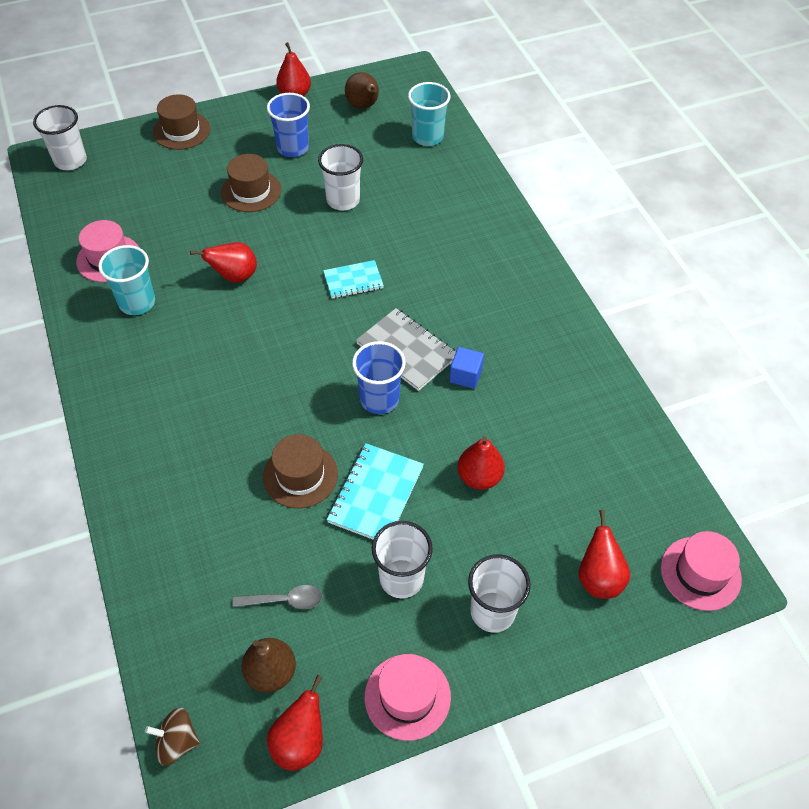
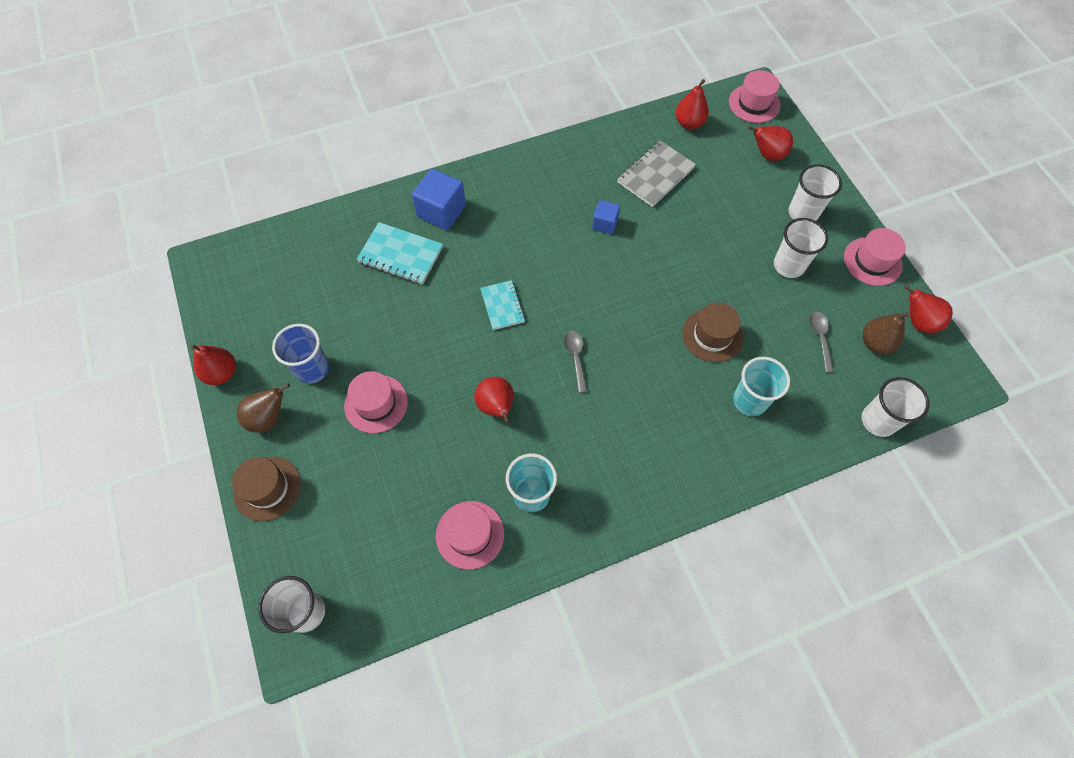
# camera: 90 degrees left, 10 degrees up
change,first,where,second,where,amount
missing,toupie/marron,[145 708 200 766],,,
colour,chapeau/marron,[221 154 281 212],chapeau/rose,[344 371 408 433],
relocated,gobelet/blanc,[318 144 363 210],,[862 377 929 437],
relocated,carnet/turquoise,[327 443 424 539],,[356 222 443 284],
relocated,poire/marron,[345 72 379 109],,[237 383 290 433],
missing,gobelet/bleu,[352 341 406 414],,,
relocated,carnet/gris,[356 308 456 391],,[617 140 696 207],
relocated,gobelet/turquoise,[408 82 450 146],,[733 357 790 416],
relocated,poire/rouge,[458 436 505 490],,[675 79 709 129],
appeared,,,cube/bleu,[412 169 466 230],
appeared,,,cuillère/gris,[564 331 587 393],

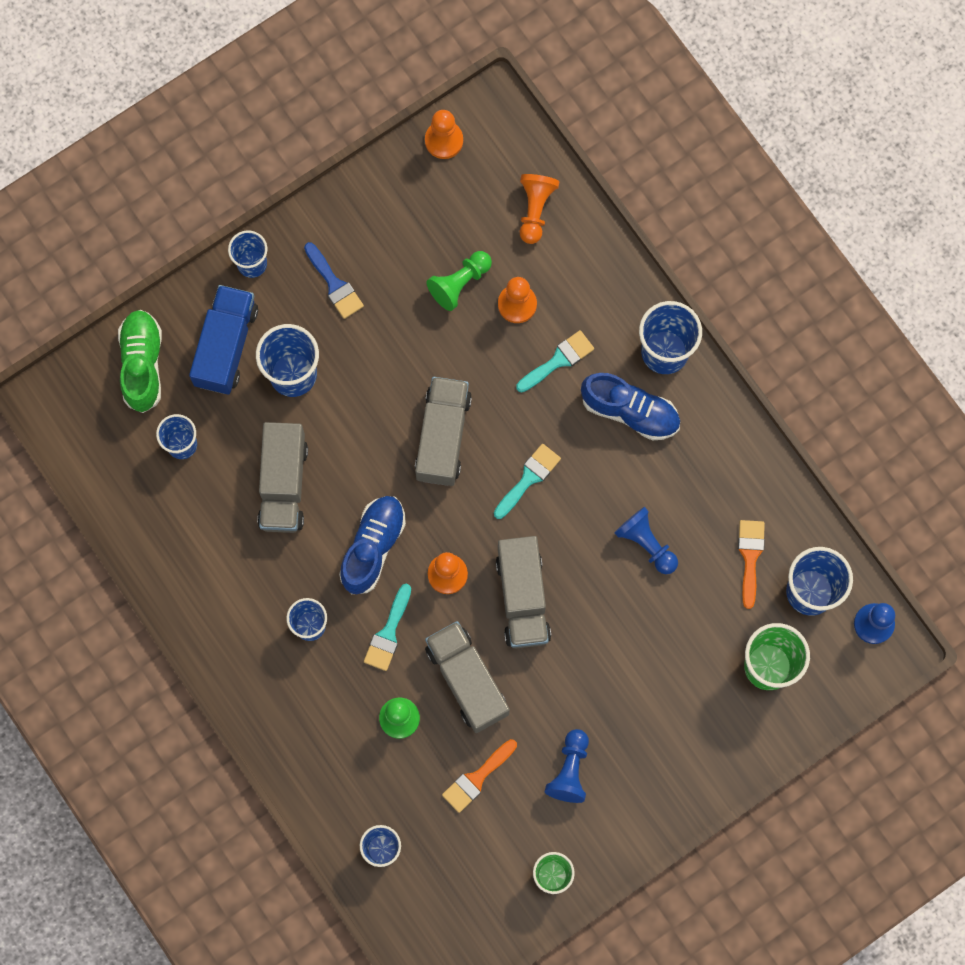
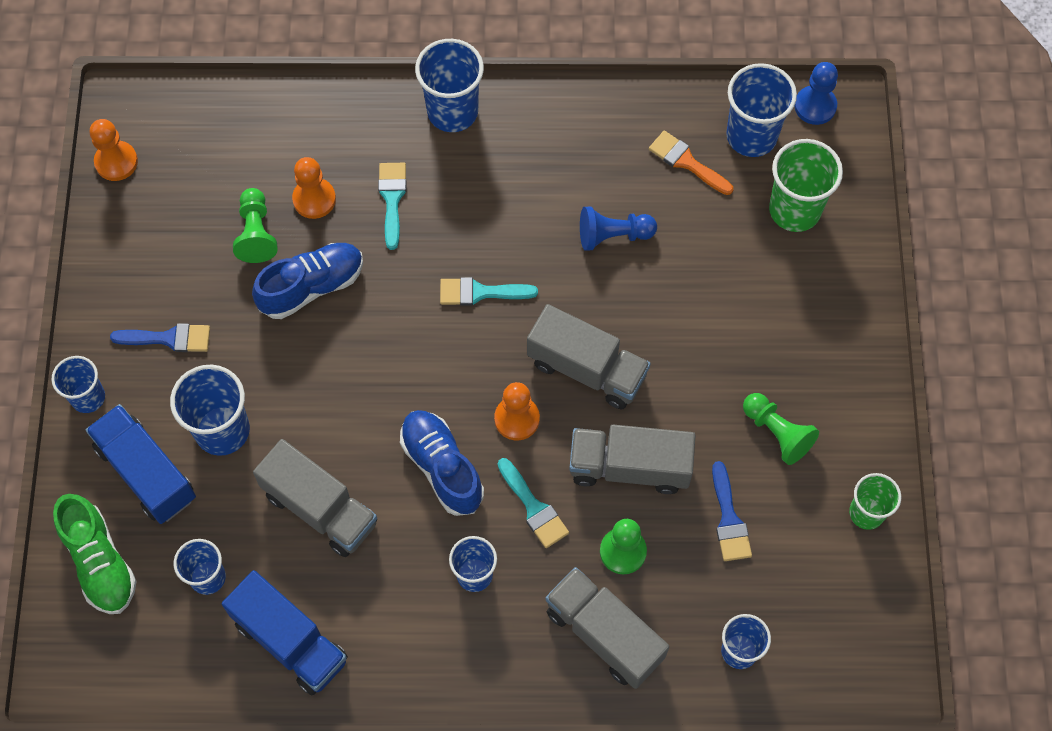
# camera: 55 degrees left, 10 degrees down
change,first,where,second,where,amount
spun,chaussure/vert,[118 310 162 413],,[53 494 137 614],150 degrees counterclockwise
relocated,camion/gris,[415 377 472 486],,[546 567 669 689],
colour,pinceau/orange,[442 739 517 813],pinceau/bleu,[712 461 752 561],
spun,pinceau/turquoise,[494 444 561 519],,[440 277 538 306],75 degrees counterclockwise
missing,pion/orange,[520 174 559 244],,,
colour,pion/bleu,[545 729 589 803],pion/vert,[743 393 819 465],
relocated,chaussure/bleu,[581 373 680 440],,[252 243 363 319],
appeared,,,camion/bleu,[222 570 348 695],

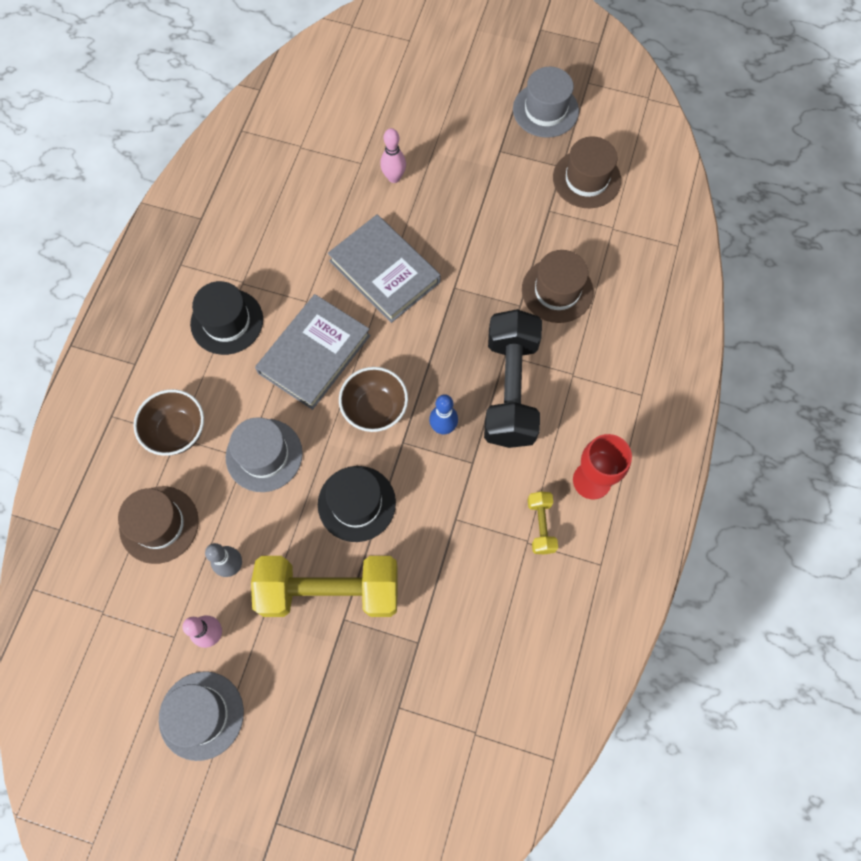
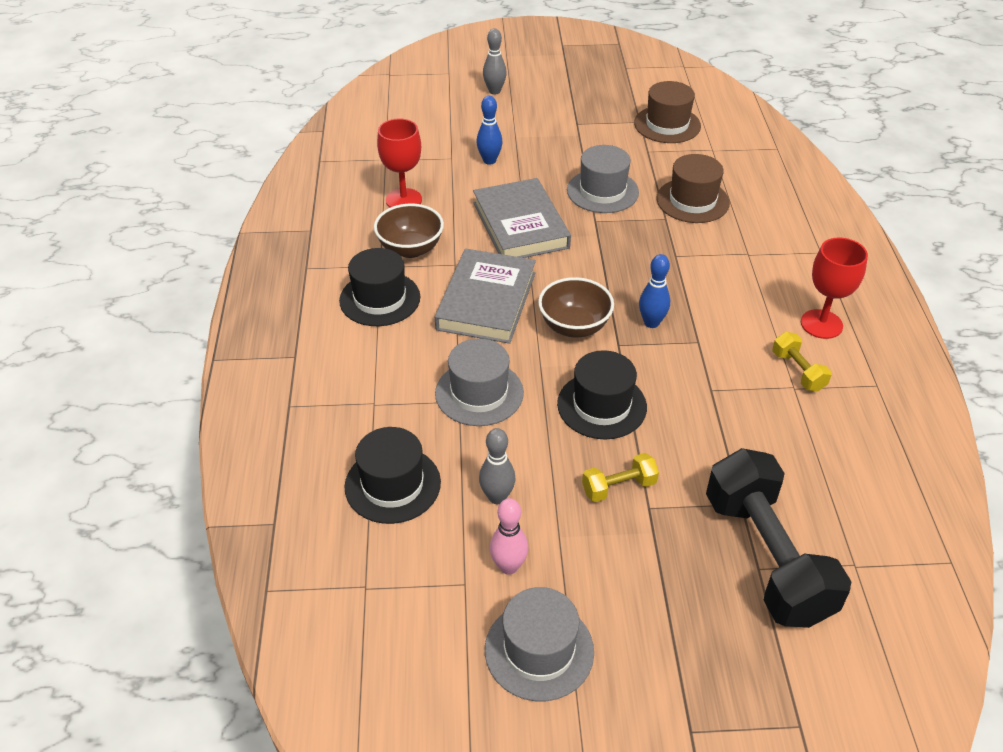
# camera: 20 degrees left, 25 degrees down
change,first,where,second,where,amount
colour,chapeau/marron,[118 486 199 564],chapeau/noir,[344 427 441 524],
relocated,bol/marron,[134 389 204 456],,[374 204 444 258],
size,haltère/jaune,[251 556 398 617],,[582 453 659 502],x0.44
spun,livre/gris,[328 215 441 323],,[473 178 571 258],45 degrees clockwise
colour,quille/rose,[380 128 406 183],quille/bleu,[476 96 503 165],
relocated,haltère/noir,[484 309 542 448],,[706 448 852 628],
relocated,chapeau/gris,[513 67 579 138],,[567 145 639 213],
appeared,,,verre à pied/rouge,[377 119 422 208],
appeared,,,quille/gris,[483 28 507 94],

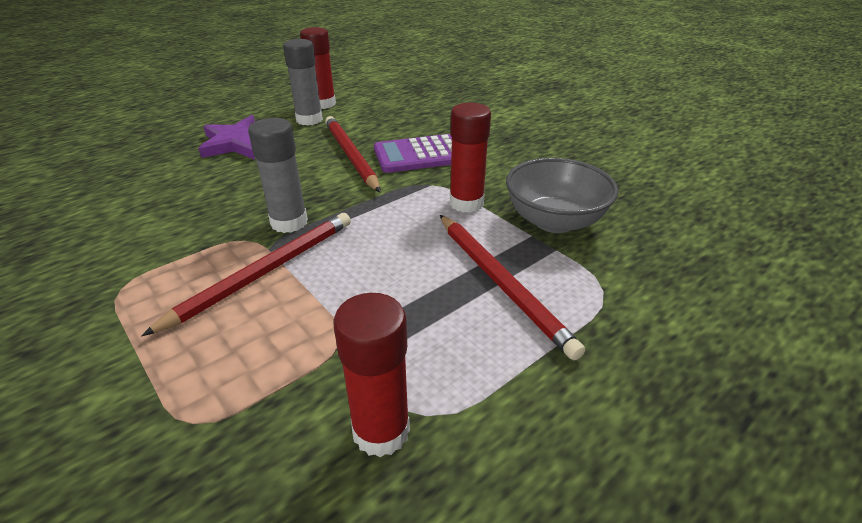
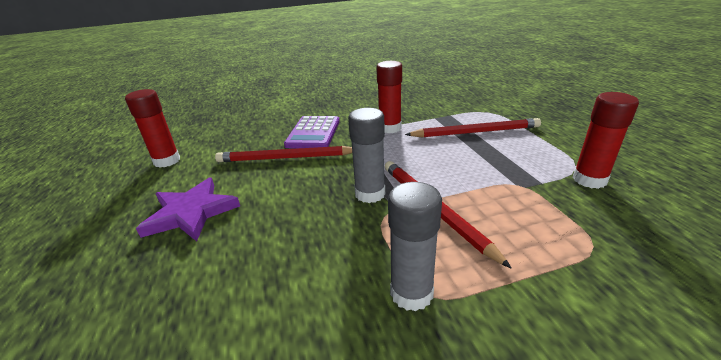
# camera: 65 degrees left, 5 degrees down
change,first,where,second,where,amount
relocated,bâton de colle/gris,[283 39 323 125],,[388 182 442 311],
missing,bol/gris,[506 158 618 233],,,

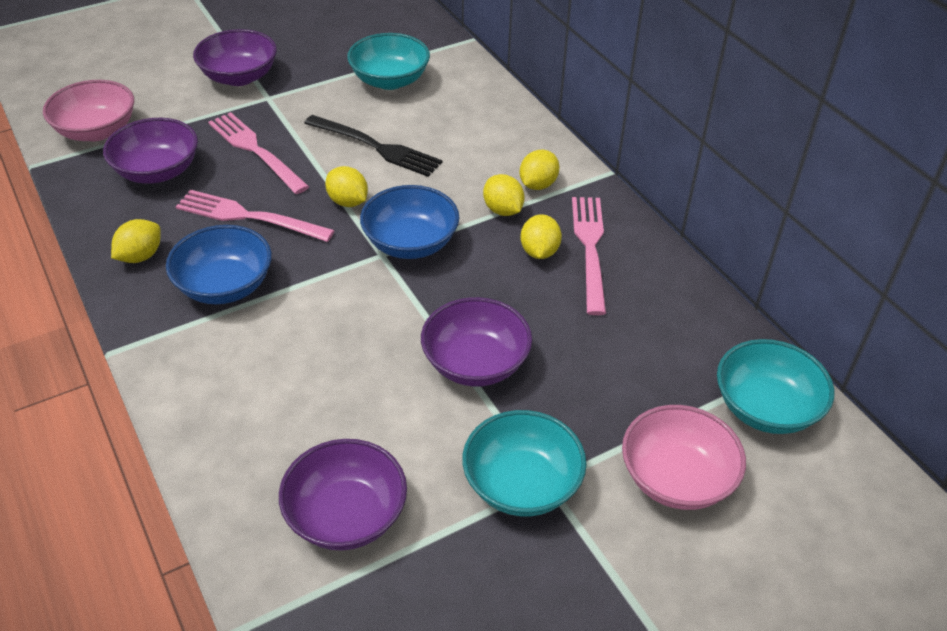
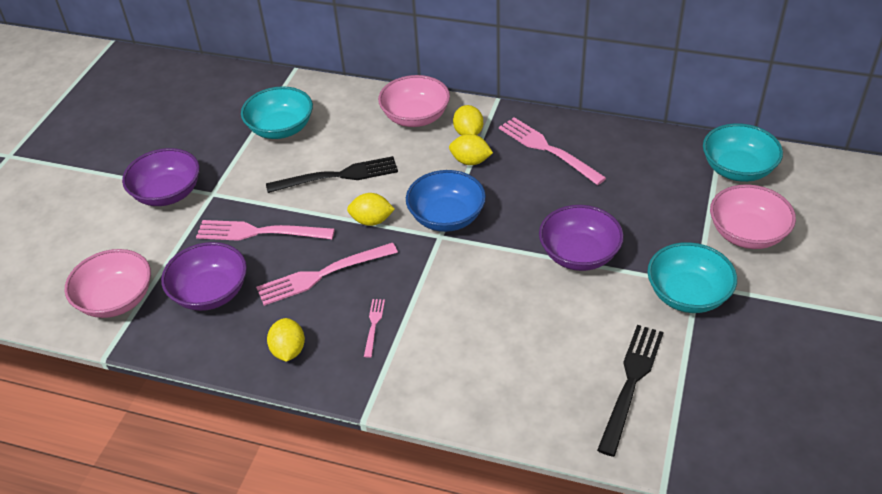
# camera: 40 degrees left, 0 degrees up
change,first,where,second,where,amount
exchanged,bol/bleu,[166 225 272 304],fourchette/rose,[364 299 385 358],
exchanged,bol/violet,[279 439 407 551],fourchette/noir,[597 325 664 457],
missing,citron/jaune,[520 214 562 259],,,
appeared,,,bol/rose,[378 75 450 127],

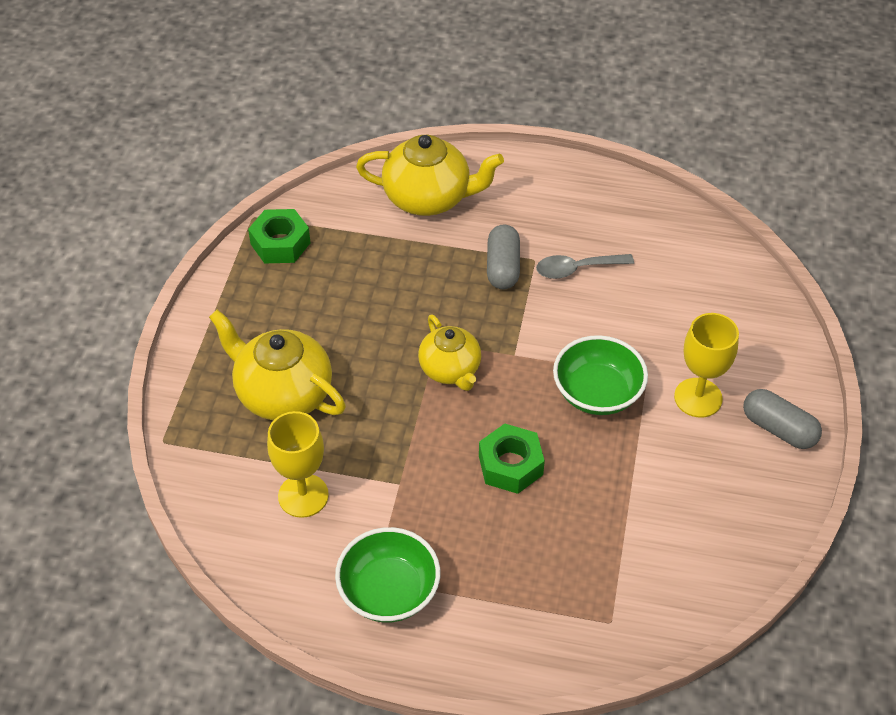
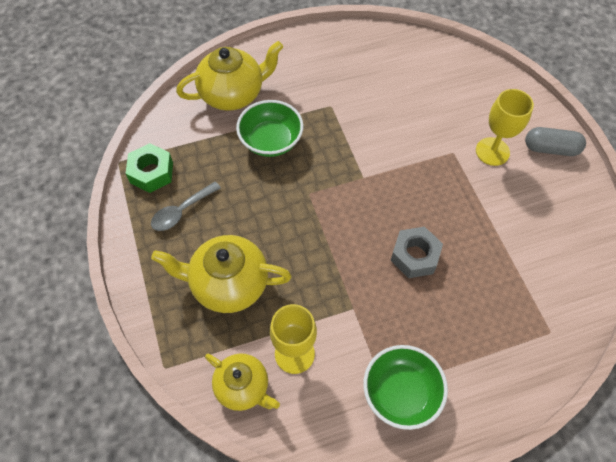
# camera: 30 degrees left, 10 degrees up
change,first,where,second,where,amount
relocated,théière/jaune,[418 315 481 391],,[205 354 280 411],
colour,écrou/vert,[479 424 545 494],écrou/gris,[390 226 443 278],
missing,gélule/gris,[487 224 520 289],,,
relocated,cuillère/gris,[536 254 634 279],,[151 181 221 231],
relocated,bol/vert,[553 335 648 415],,[236 100 304 157],

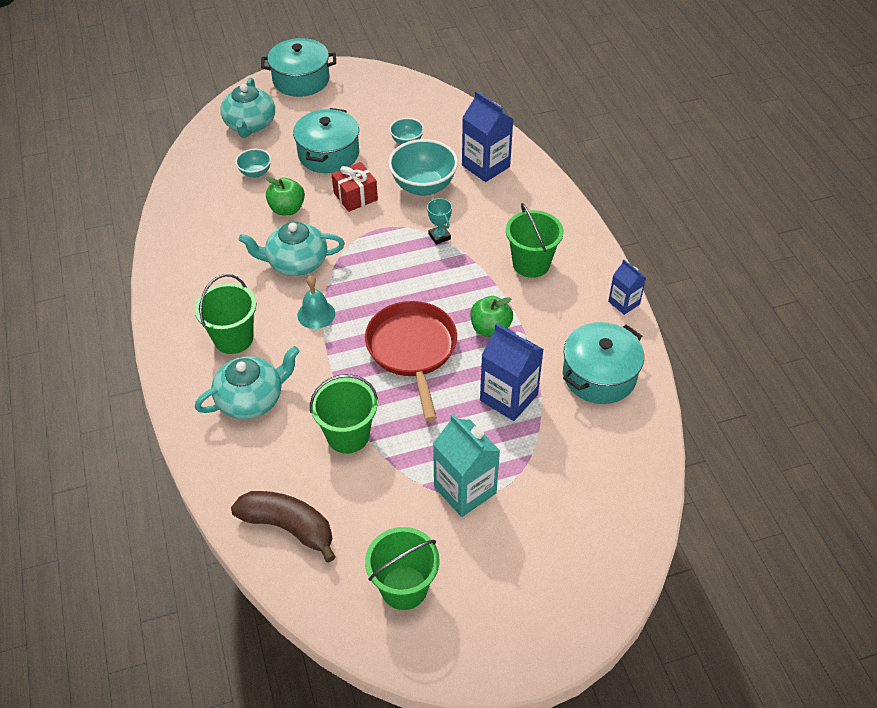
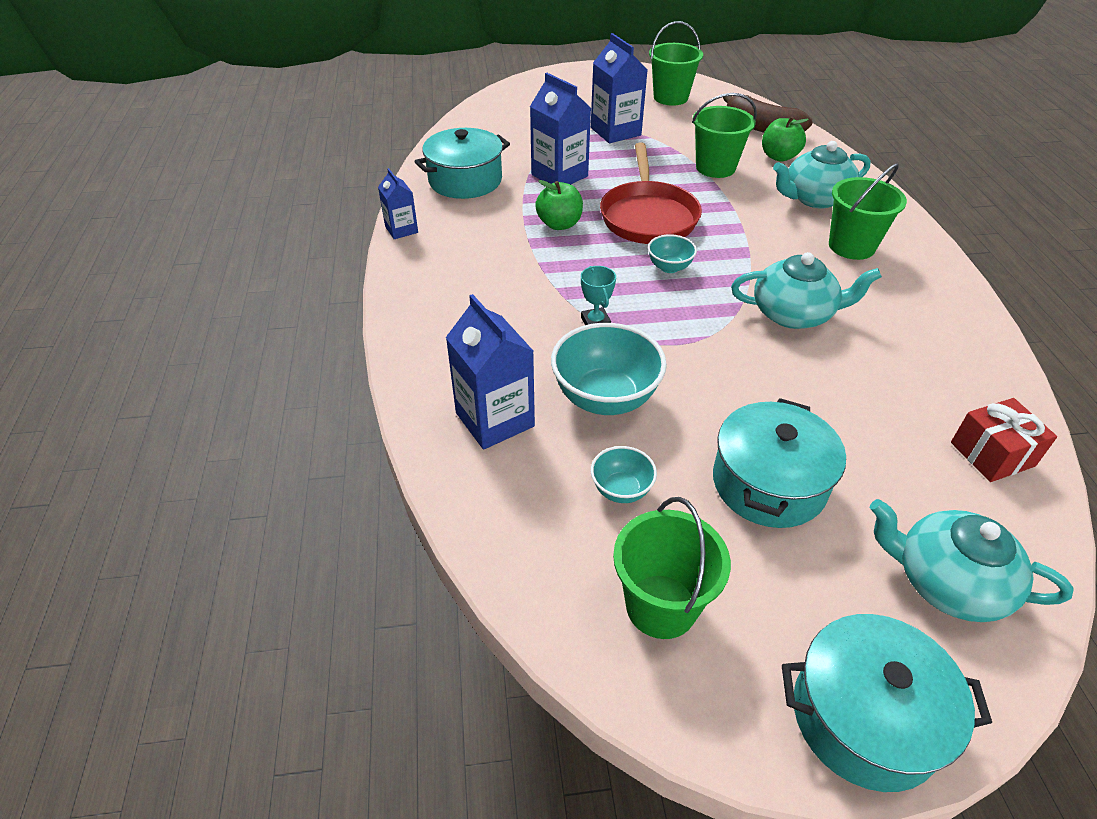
# camera: 170 degrees left, 5 degrees down
change,first,where,second,where,amount
spun,théière/turquoise,[220 77 275 138],,[870 499 1074 622],75 degrees counterclockwise
relocated,bol/turquoise,[235 149 271 178],,[648 234 697 273],
relocated,pomme/vert,[266 177 305 215],,[762 116 809 162],
missing,cloche/turquoise,[297 276 335 329],,,
relocated,cadeau/rouge,[332 162 378 212],,[951 398 1057 482],
colour,brique de lait/turquoise,[433 414 500 517],brique de lait/bleu,[591 33 648 143],
relocated,seau/vert,[506 203 564 278],,[613 497 731 639],

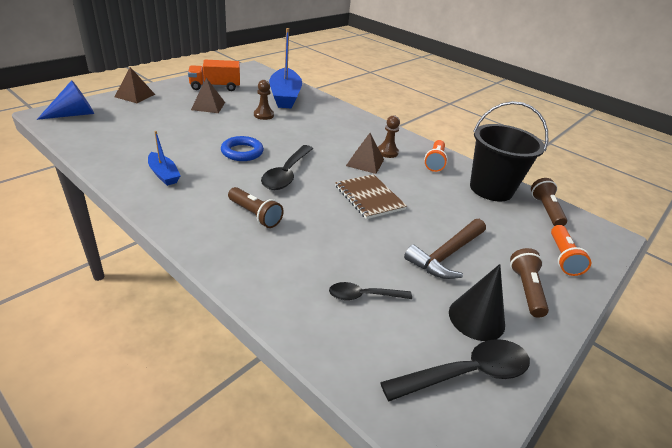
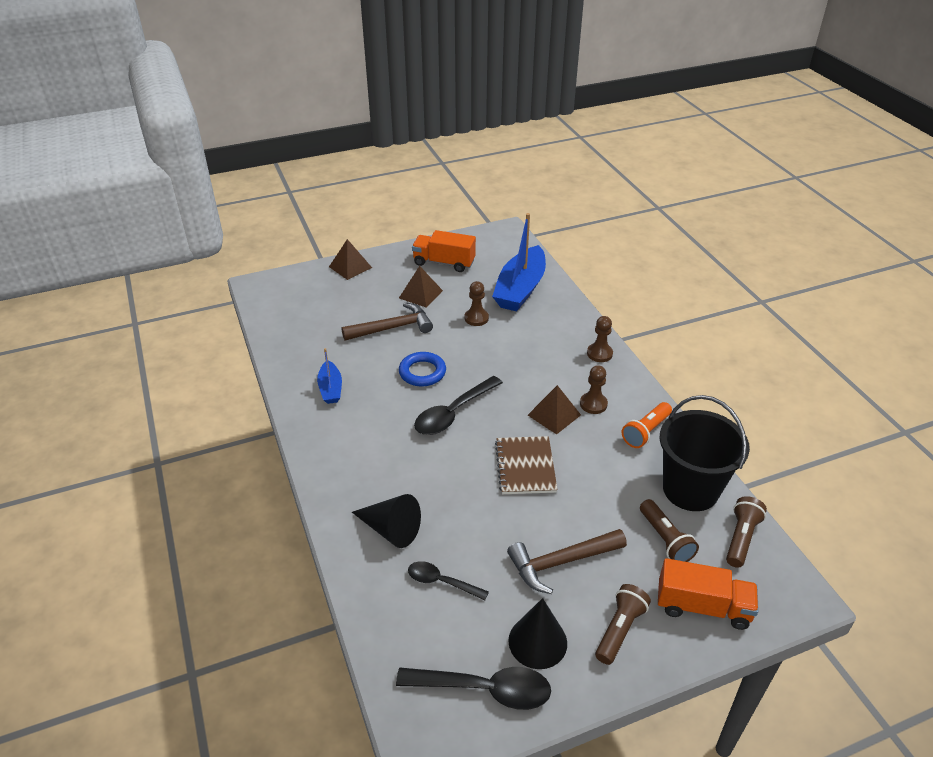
# camera: 30 degrees right, 5 degrees up
change,first,where,second,where,amount
missing,cône/bleu,[37 80 94 120],,,
relocated,lampe de poche/marron,[228 187 284 228],,[640 499 699 562],
exchanged,lampe de poche/orange,[551 225 591 276],camion/orange,[658 558 759 630],
appeared,,,marteau/marron,[341 303 433 341],
appeared,,,cône/noir,[352 494 421 548],
appeared,,,pion/marron,[587 316 613 362],

